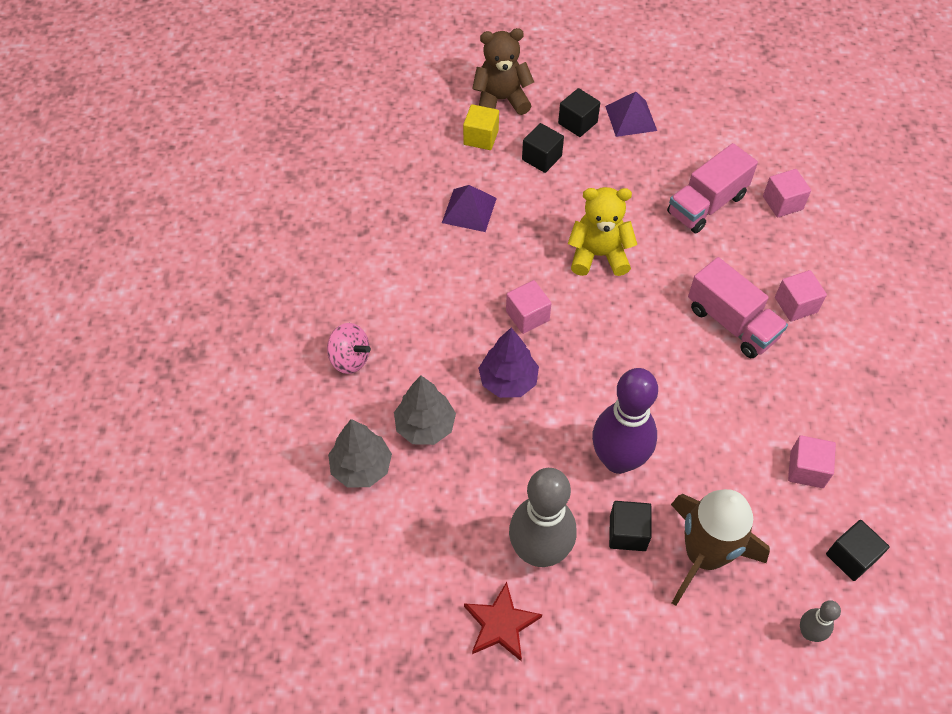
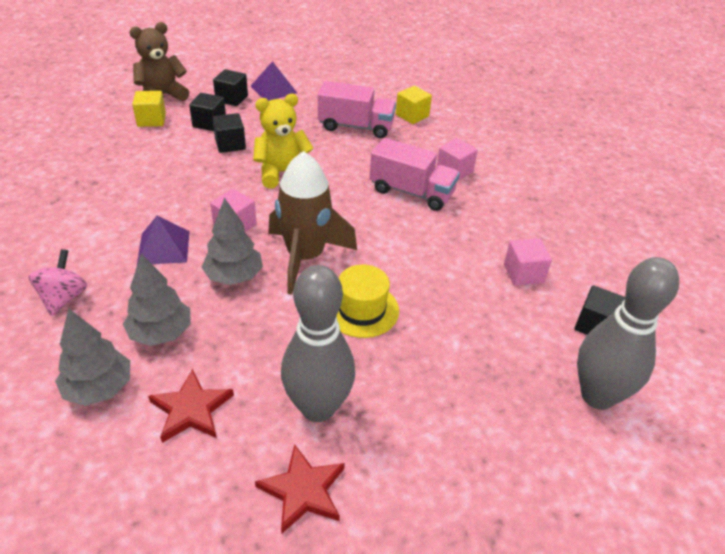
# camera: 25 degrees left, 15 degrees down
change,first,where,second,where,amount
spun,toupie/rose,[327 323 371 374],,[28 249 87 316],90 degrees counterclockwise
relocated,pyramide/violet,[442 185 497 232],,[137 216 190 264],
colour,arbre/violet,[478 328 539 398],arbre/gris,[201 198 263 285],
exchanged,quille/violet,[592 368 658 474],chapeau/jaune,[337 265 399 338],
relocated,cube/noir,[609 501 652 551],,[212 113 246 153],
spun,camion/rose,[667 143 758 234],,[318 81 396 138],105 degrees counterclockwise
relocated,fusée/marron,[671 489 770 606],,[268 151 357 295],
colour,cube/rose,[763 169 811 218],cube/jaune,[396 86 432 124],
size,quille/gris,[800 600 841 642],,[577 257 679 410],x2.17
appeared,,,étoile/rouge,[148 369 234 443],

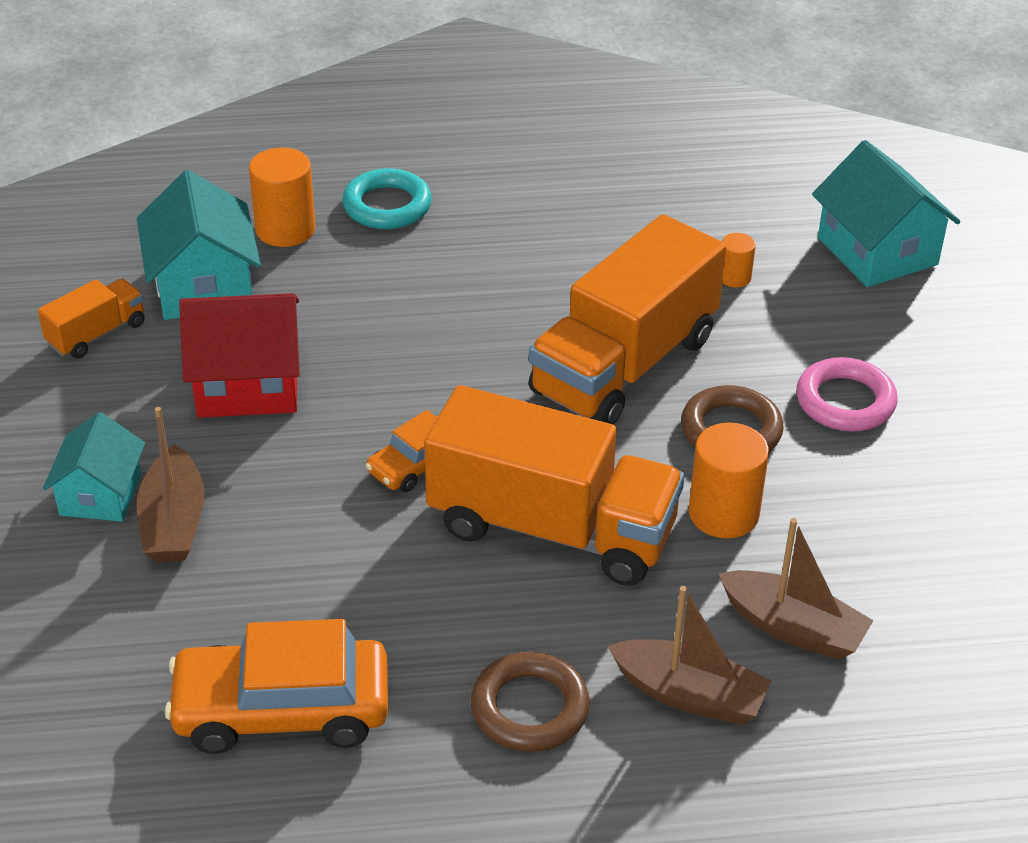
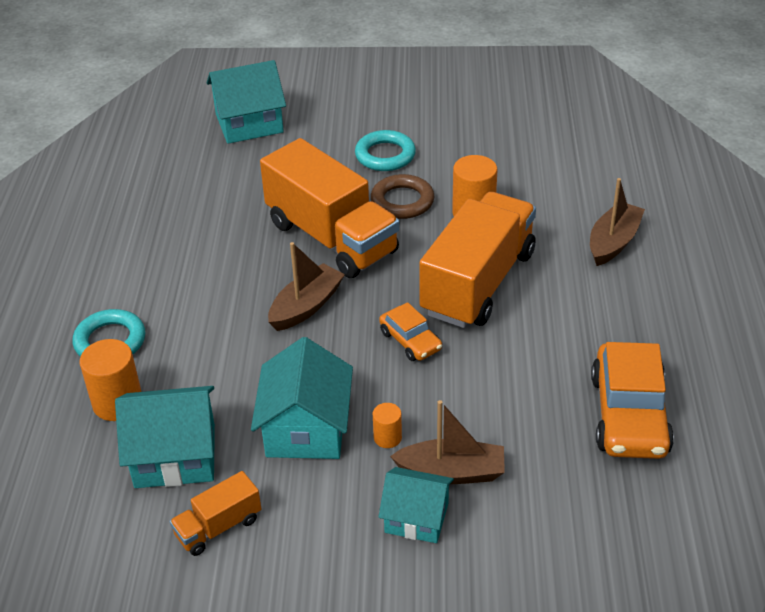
# camera: 80 degrees left, 0 degrees up
change,first,where,second,where,amount
spun,camion/orange,[38 278 145 359],,[170 471 262 556],90 degrees counterclockwise
colour,maison/rouge,[179 293 300 418],maison/turquoise,[251 337 353 459],
missing,anneau/marron,[471 652 590 752],,,
relocated,bateau/marron,[718 518 874 660],,[268 242 345 331],
relocated,cylindre/orange,[722 233 756 288],,[373 403 402 448],
colour,anneau/rose,[797 357 898 432],anneau/turquoise,[355 130 416 171],

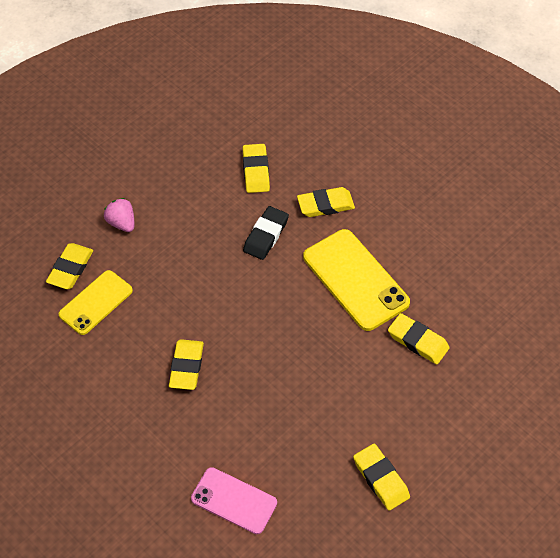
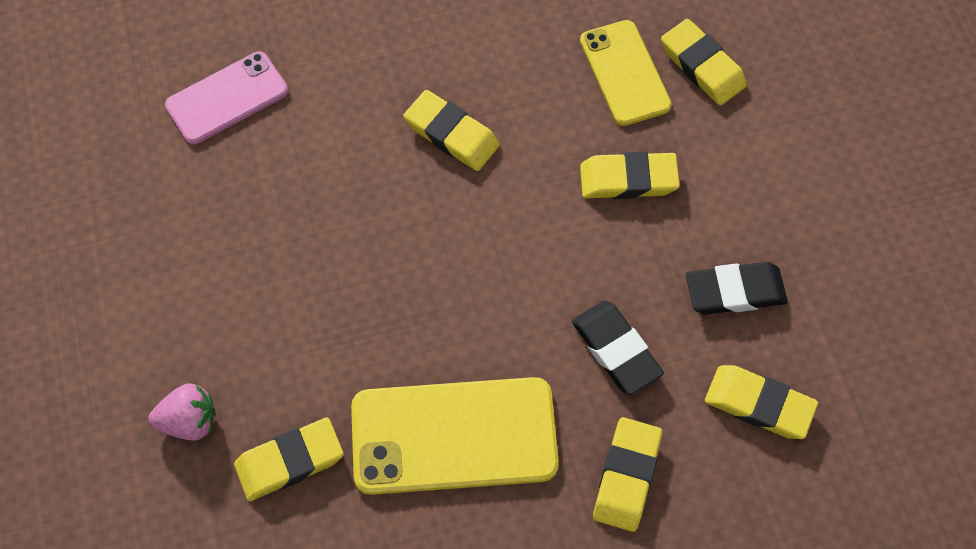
# camera: 120 degrees right, 10 degrees up
change,first,where,second,where,amount
relocated,fraise/rose,[104 198 134 232],,[148 383 216 441],
relocated,gomme/jaune,[353 444 410 511],,[580 151 680 199],
appeared,,,gomme/noir,[686 262 788 315],

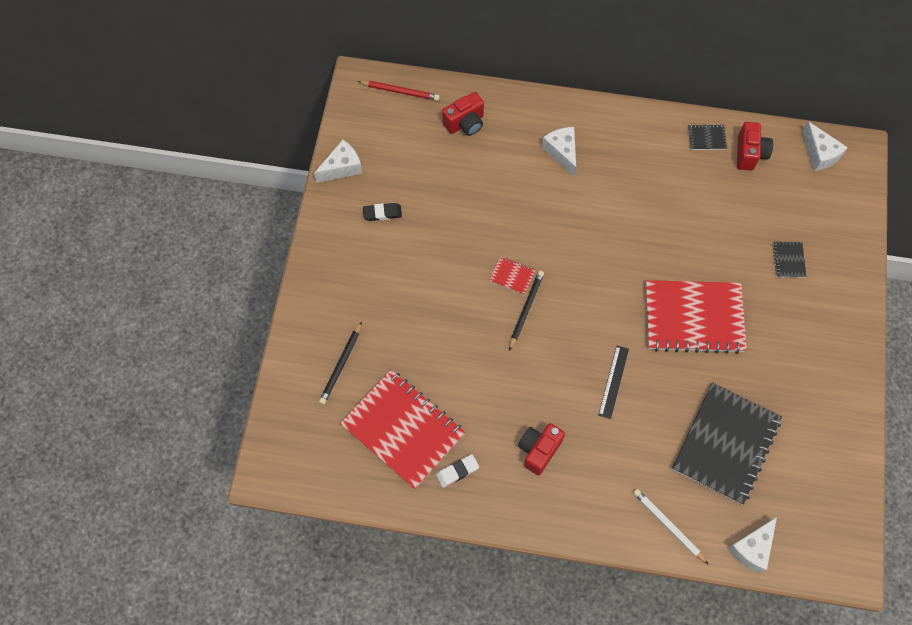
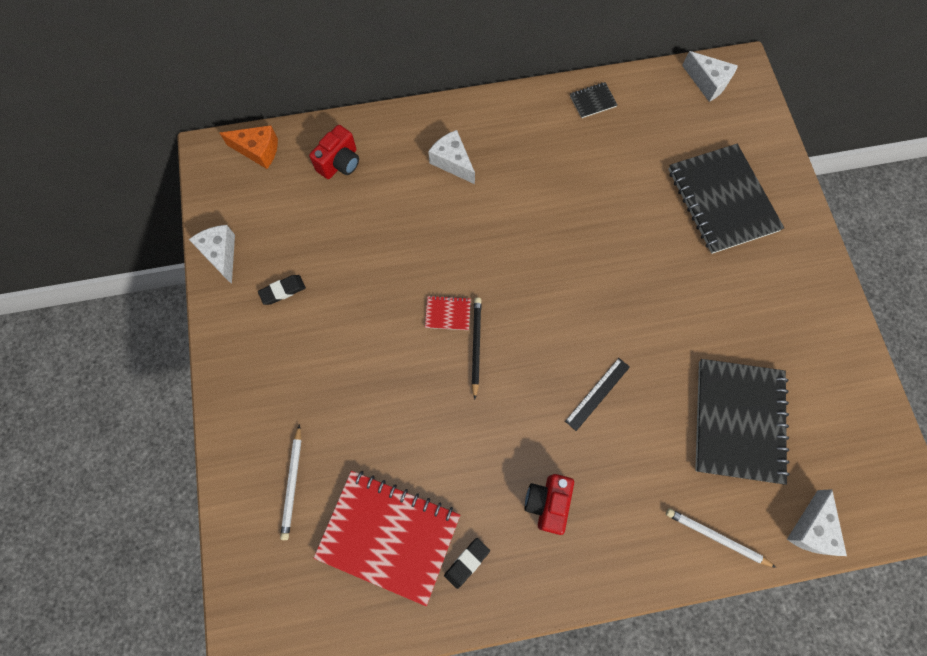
# camera: 20 degrees left, 5 degrees up
change,first,where,second,where,amount
spun,fromage/blanc,[314 140 362 183],,[189 225 235 284],60 degrees counterclockwise
colour,crayon/noir,[319 322 362 405],crayon/blanc,[280 424 302 540],
exchanged,crayon/rouge,[358 81 440 101],fromage/orange,[220 125 278 169],
colour,gomme/blanc,[436 454 479 488],gomme/noir,[444 538 490 589],
spun,règle/noir,[599 346 629 419],,[565 358 630 431],45 degrees clockwise
missing,carnet/rouge,[645 280 747 354],,,
missing,appareil photo/rouge,[737 122 773 171],,,
size,carnet/noir,[773 242 807 278],,[668 144 784 254],x2.45

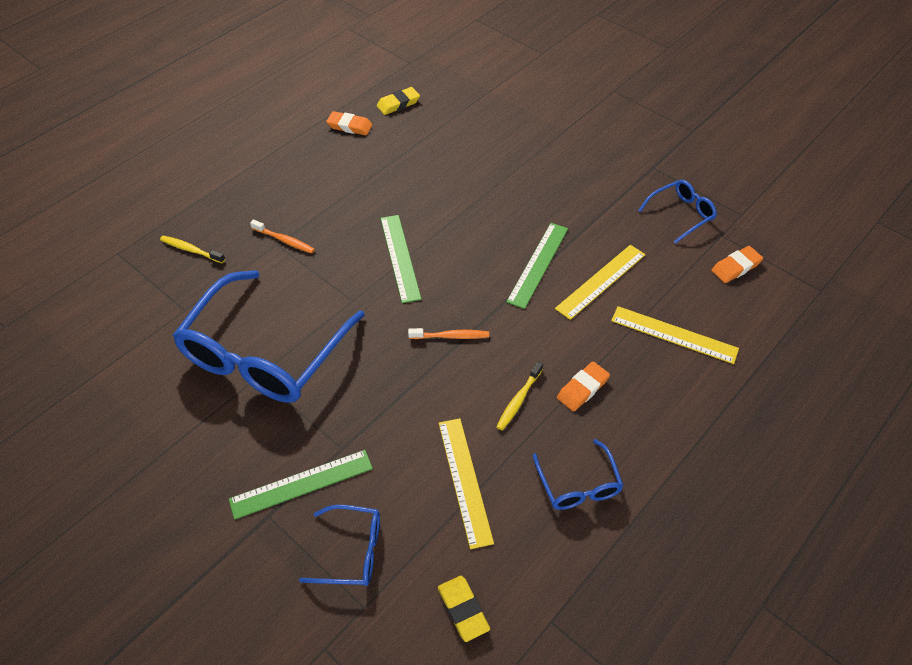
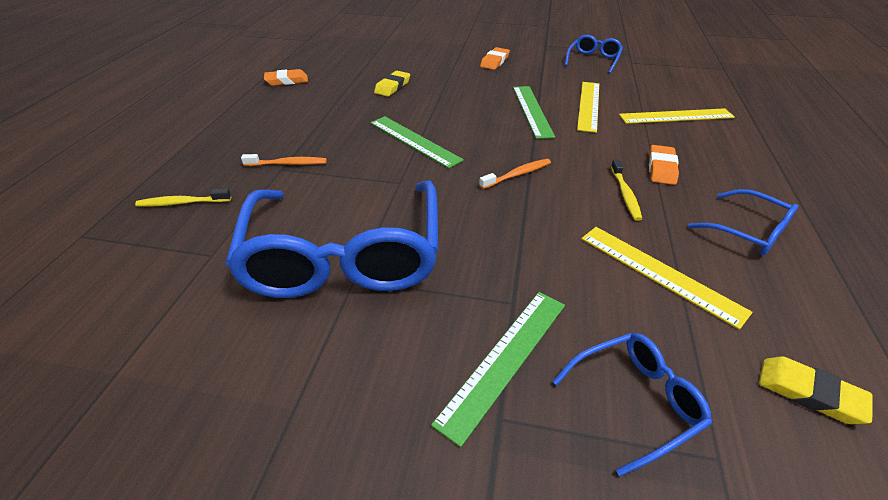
# camera: 30 degrees left, 10 degrees down
change,first,where,second,where,amount
relocated,gomme/jaune,[377 87 420 115],,[374 71 410 97],
relocated,gomme/orange,[712 246 763 283],,[480 47 510 70],

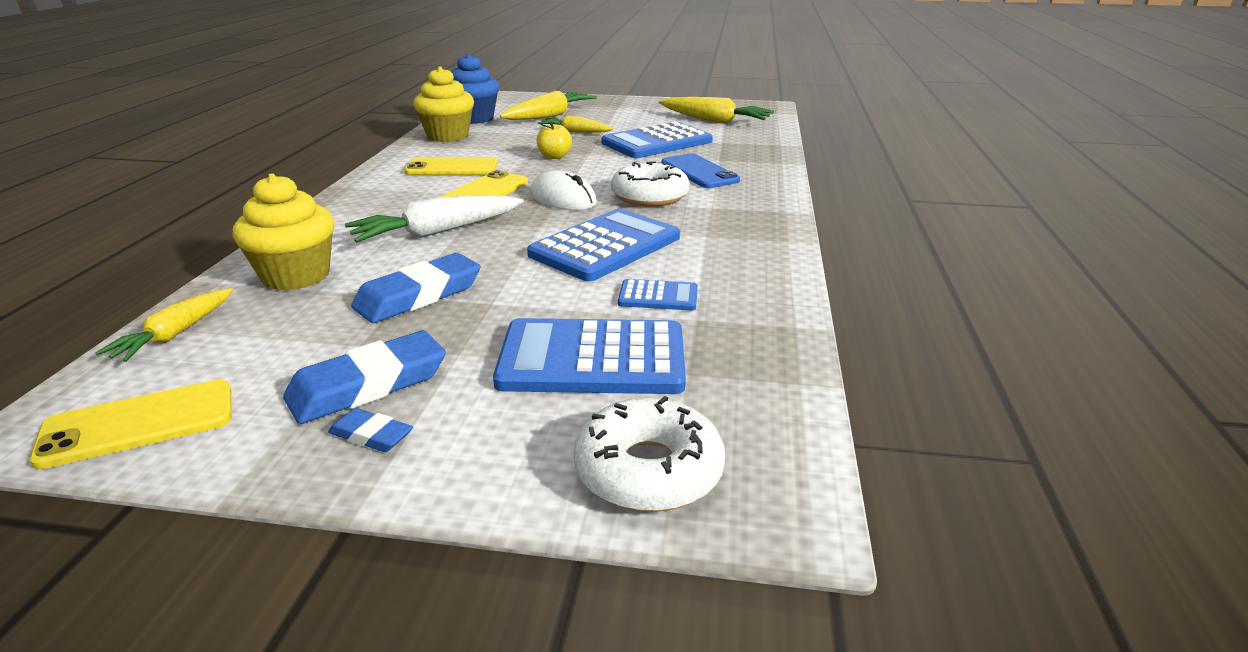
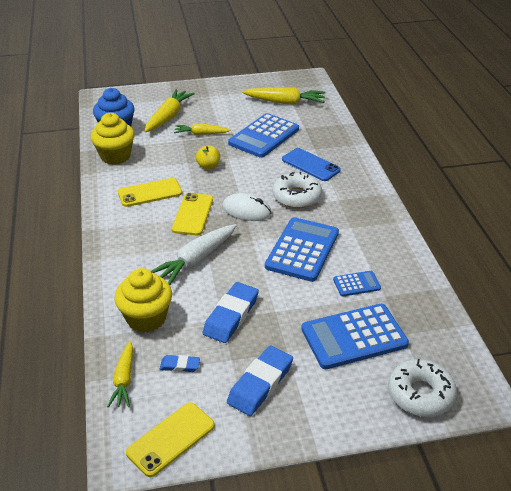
# camera: 20 degrees left, 10 degrees up
change,first,where,second,where,amount
relocated,gomme/bleu,[328 408 413 452],,[160 355 200 372],

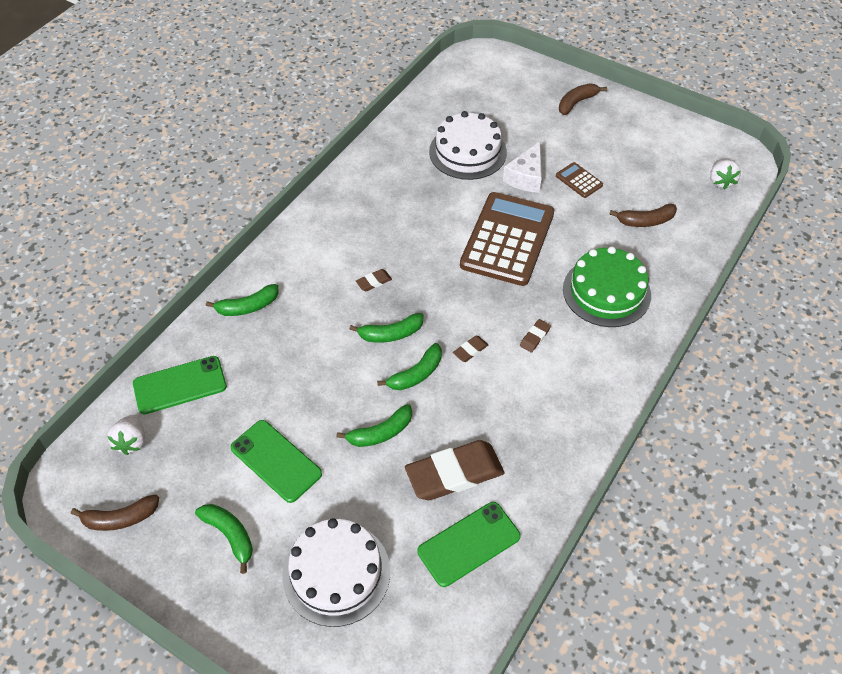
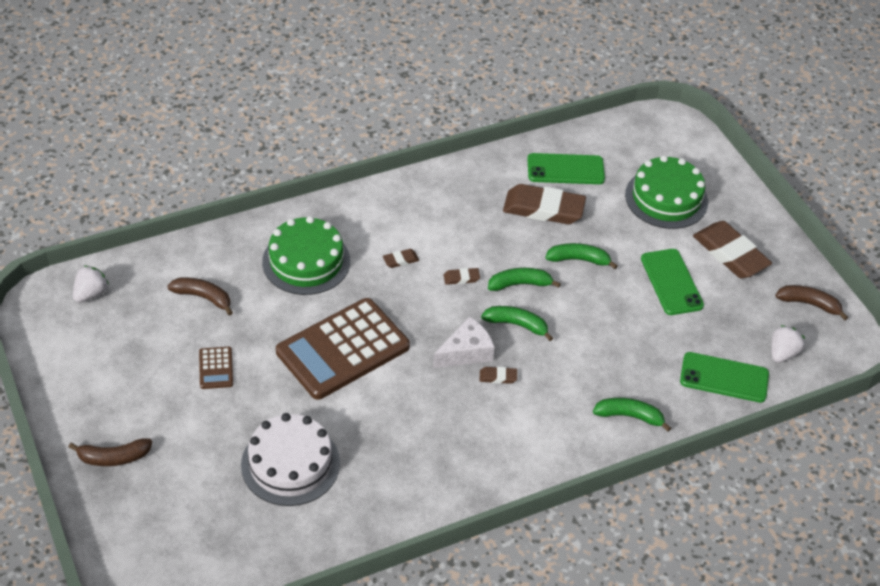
# camera: 150 degrees left, 5 degrees down
change,first,where,second,where,amount
exchanged,banane/vert,[195 504 253 574],gomme/marron,[693 221 772 278],
colour,gâteau/blanc,[282 518 390 627],gâteau/vert,[625 155 708 229],
relocated,fromage/blanc,[503 141 542 193],,[433 316 494 368],

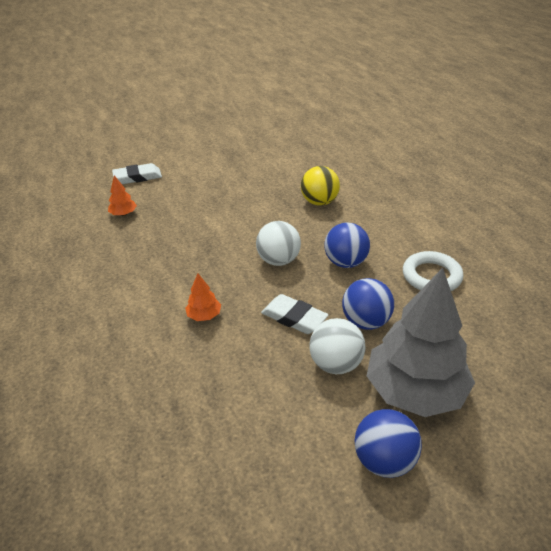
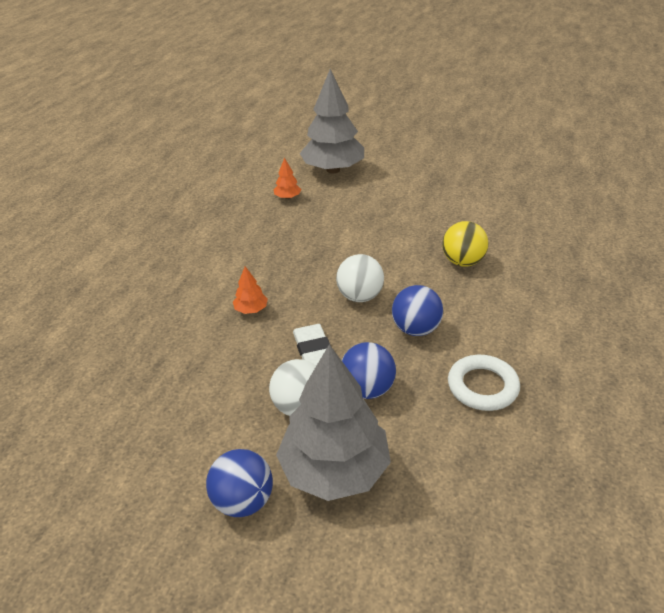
# camera: 40 degrees right, 0 degrees up
change,first,where,second,where,amount
exchanged,gomme/blanc,[112 163 162 184],arbre/gris,[300 69 364 173],

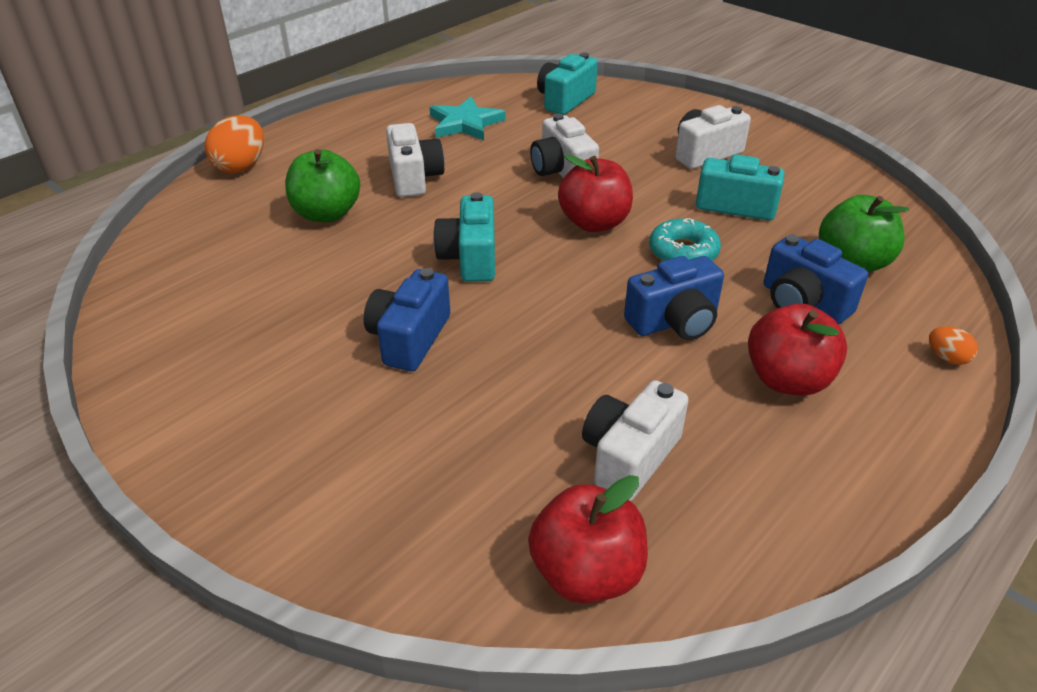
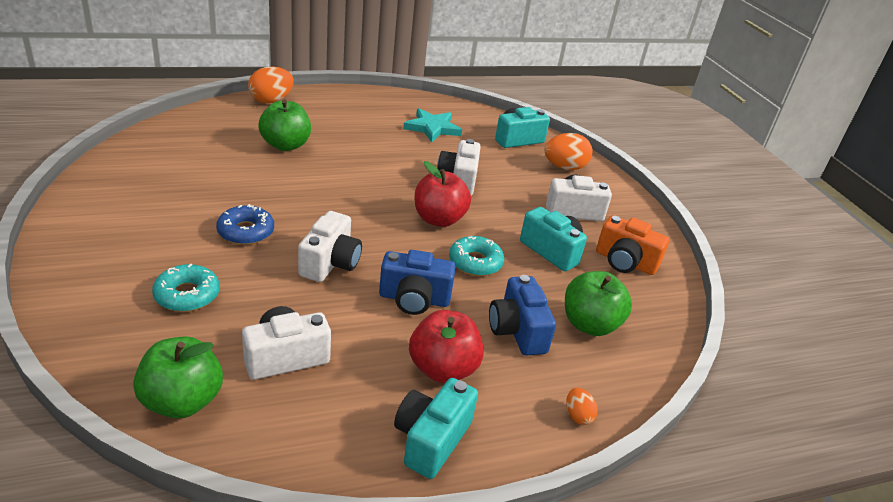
# camera: 25 degrees right, 5 degrees down
change,first,where,second,where,amount
exchanged,appareil photo/bleu,[364 268 450 371],beignet/bleu,[216 204 274 245],
relocated,appareil photo/blanc,[386 123 445 197],,[298 211 362 282],
relocated,appareil photo/turquoise,[433 192 495 282],,[394 378 478 479],
colour,pomme/rouge,[528 475 648 604],pomme/vert,[133 336 223 418],
appeared,,,beignet/turquoise,[152 264 220 312],
appeared,,,œuf/orange,[544 133 593 170],
appeared,,,appareil photo/orange,[596 215 669 275],

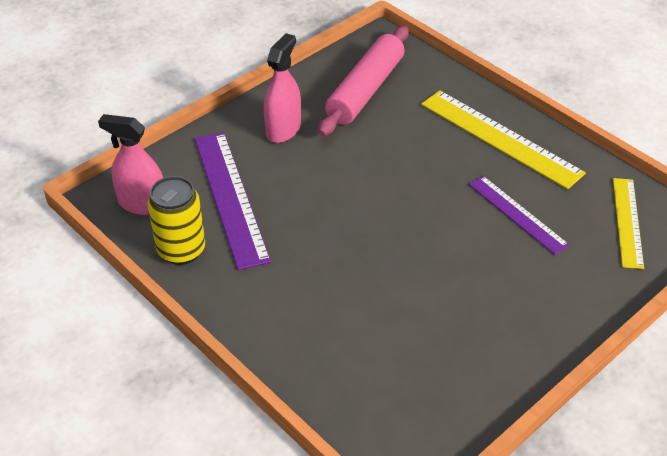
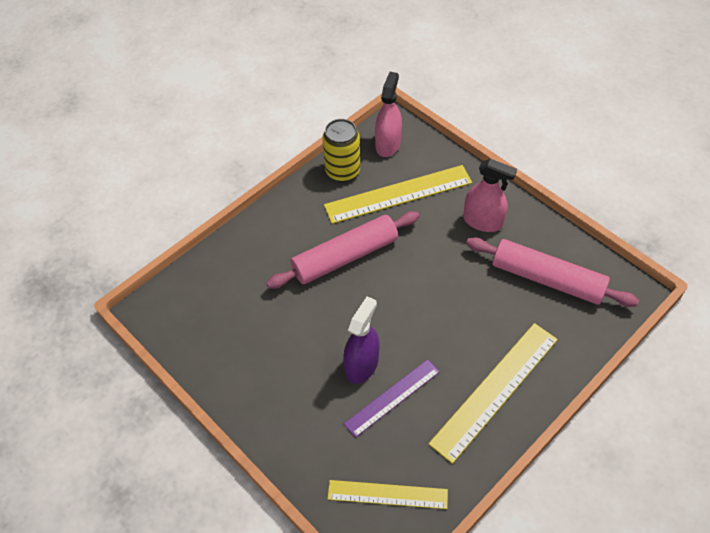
# camera: 90 degrees right, 10 degrees up
change,first,where,second,where,amount
colour,règle/violet,[195 132 271 270],règle/jaune,[324 165 472 224],
appeared,,,rouleau à pâtisserie/rose,[266 211 420 289],
appeared,,,vaporisateur/violet,[343 296 380 384],

